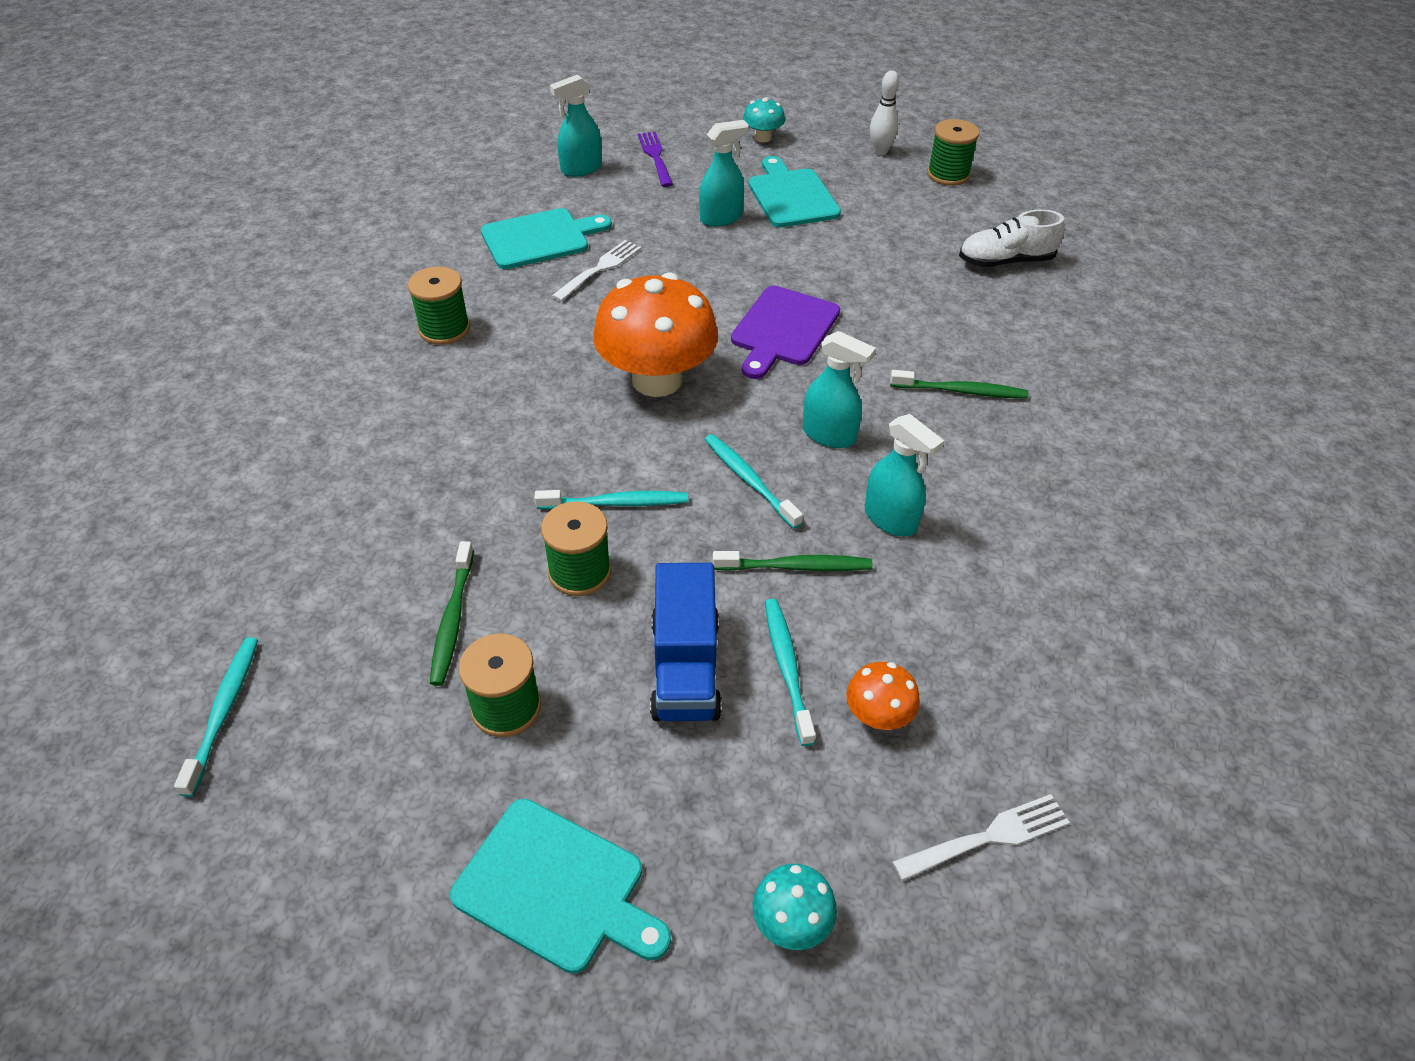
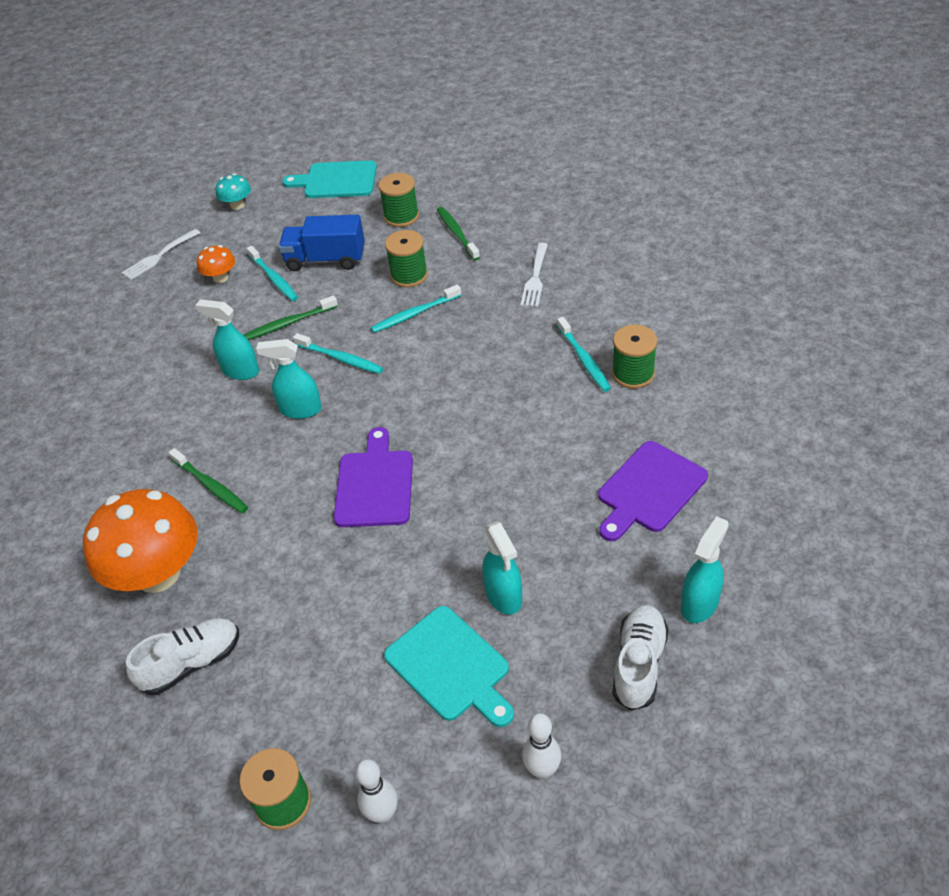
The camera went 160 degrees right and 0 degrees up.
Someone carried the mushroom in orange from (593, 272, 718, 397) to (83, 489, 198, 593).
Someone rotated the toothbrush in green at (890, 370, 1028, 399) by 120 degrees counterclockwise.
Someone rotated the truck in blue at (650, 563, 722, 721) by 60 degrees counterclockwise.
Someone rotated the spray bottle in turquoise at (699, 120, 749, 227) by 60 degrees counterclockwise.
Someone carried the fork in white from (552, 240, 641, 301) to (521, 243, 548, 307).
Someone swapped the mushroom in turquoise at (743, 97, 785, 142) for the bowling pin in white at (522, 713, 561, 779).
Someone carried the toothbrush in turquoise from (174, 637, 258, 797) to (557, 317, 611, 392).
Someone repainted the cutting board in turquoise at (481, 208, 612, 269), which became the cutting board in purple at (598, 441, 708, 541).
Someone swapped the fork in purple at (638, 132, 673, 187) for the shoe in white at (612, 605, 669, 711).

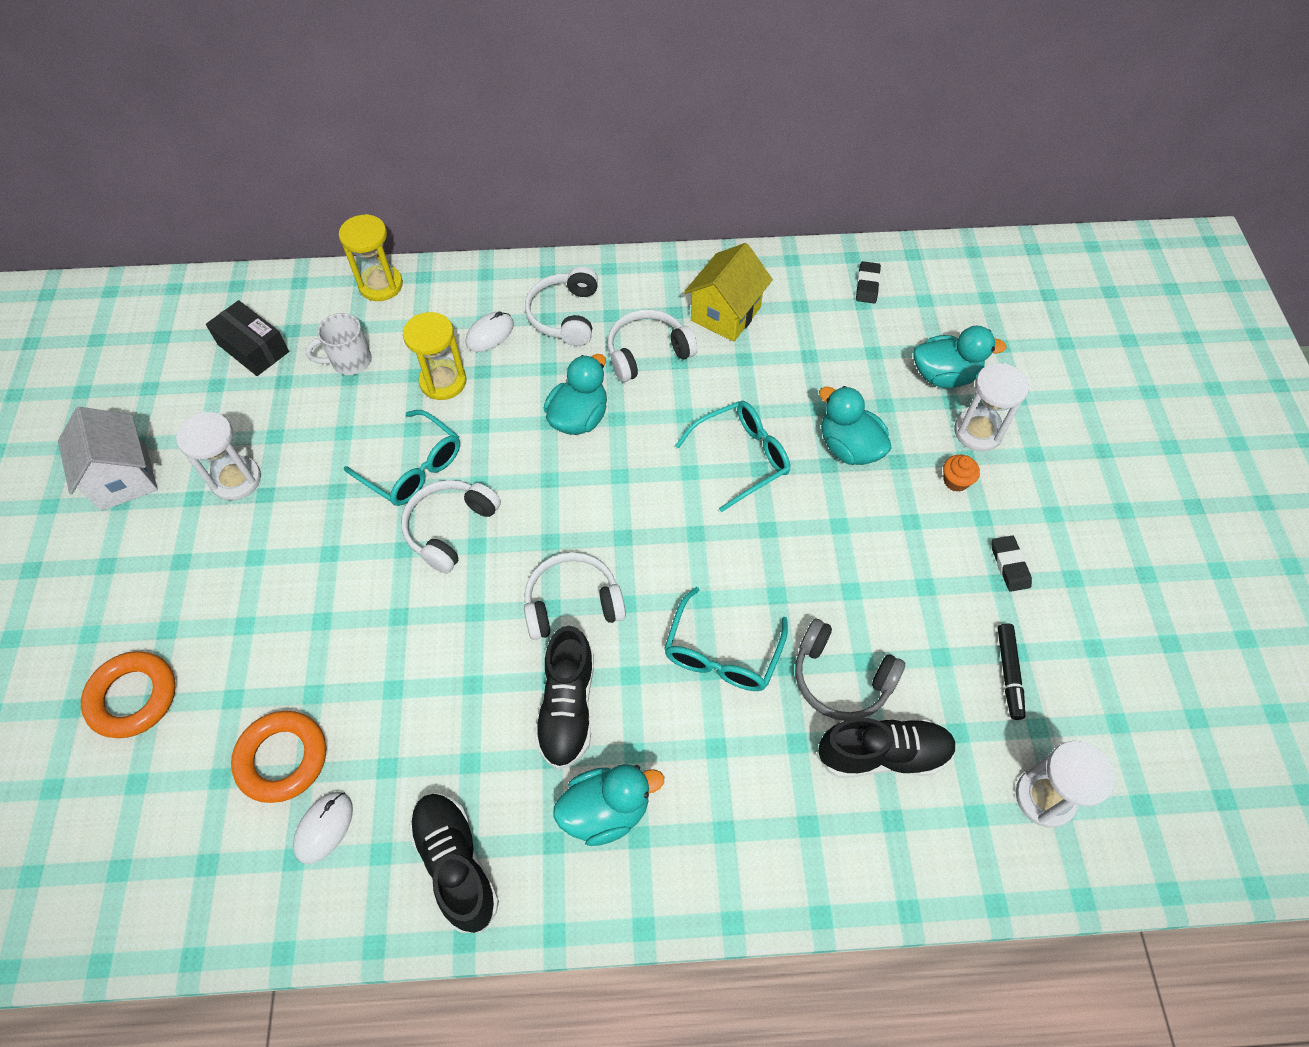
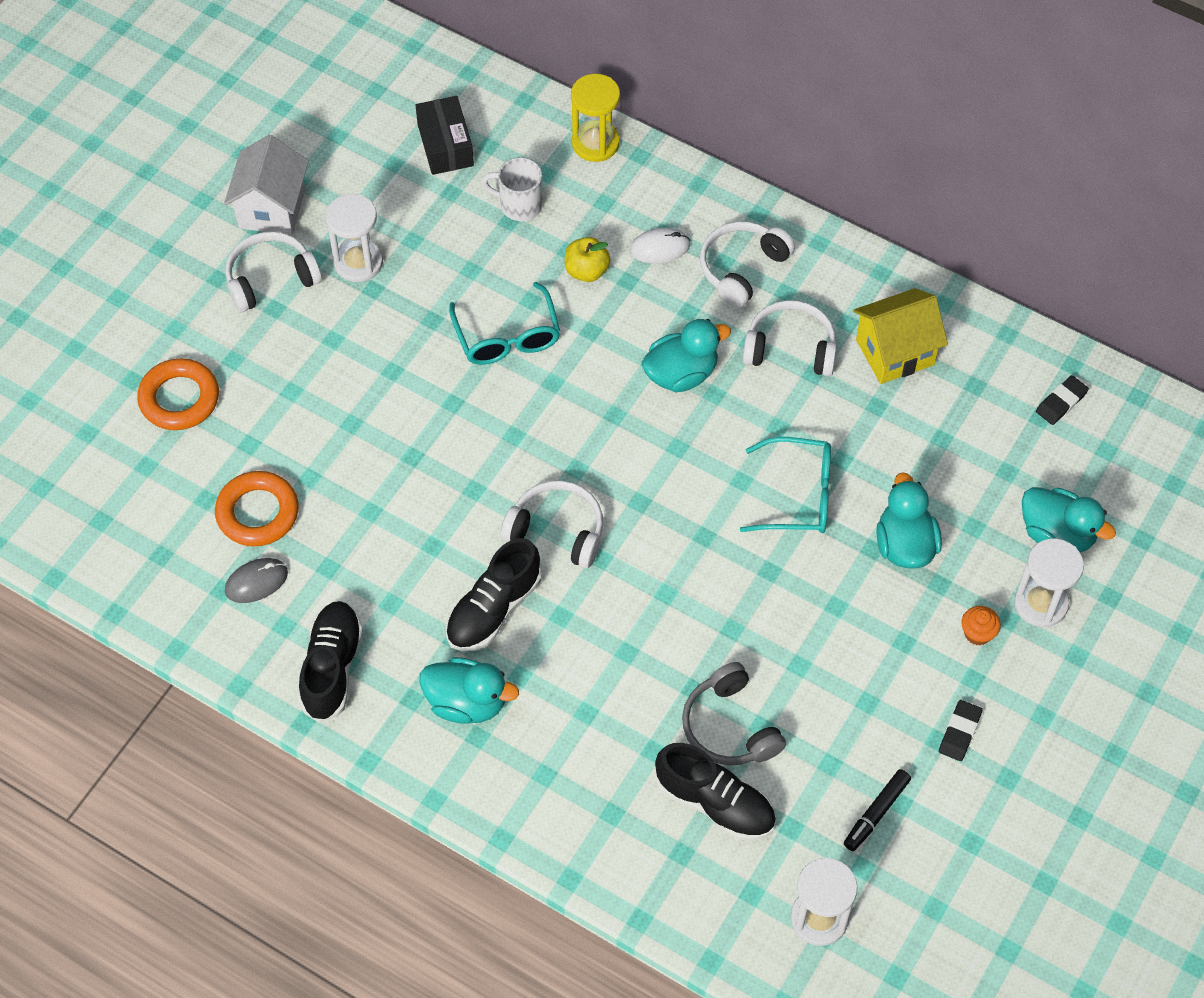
The camera went 35 degrees right and 0 degrees up.
Someone repainted the mouse in white at (293, 792, 353, 864), which became the mouse in grey at (225, 558, 288, 603).
Someone carried the headphones in white from (401, 480, 501, 574) to (226, 232, 322, 312).
Someone swapped the hourglass in yellow at (403, 312, 467, 400) for the apple in yellow at (565, 237, 611, 282).
Someone took away the glasses in turquoise at (664, 587, 788, 691).

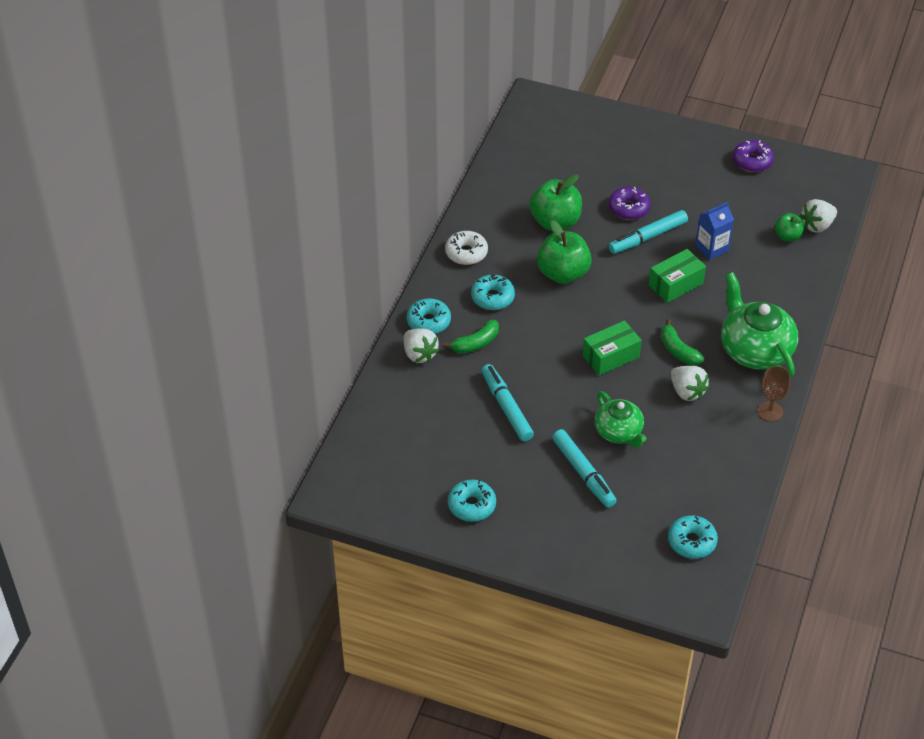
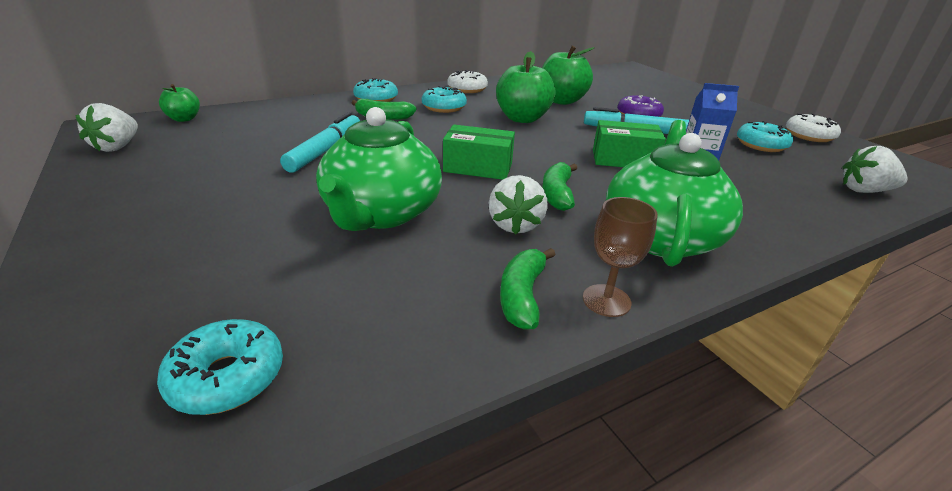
The camera went 40 degrees right and 15 degrees down.
Someone carried the strawberry in white from (404, 329, 439, 363) to (75, 103, 138, 152).
Someone carried the apple in green from (775, 213, 804, 242) to (159, 84, 200, 122).
Someone scaled the teapot in green at (595, 391, 646, 448) by 1.61.
Someone put down the banana in green at (500, 248, 556, 330).
Someone carried the donut in turquoise from (448, 480, 496, 522) to (737, 121, 793, 152).
Someone repainted the donut in purple at (733, 140, 774, 172), which became the donut in white at (786, 113, 841, 142).
Someone took away the marker in turquoise at (552, 429, 617, 508).

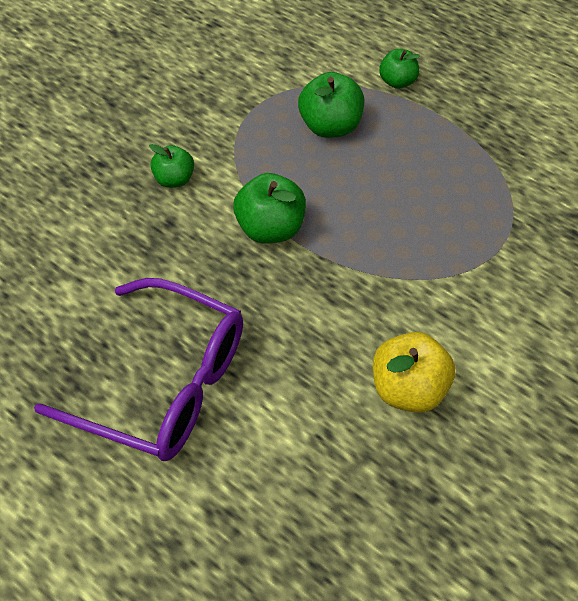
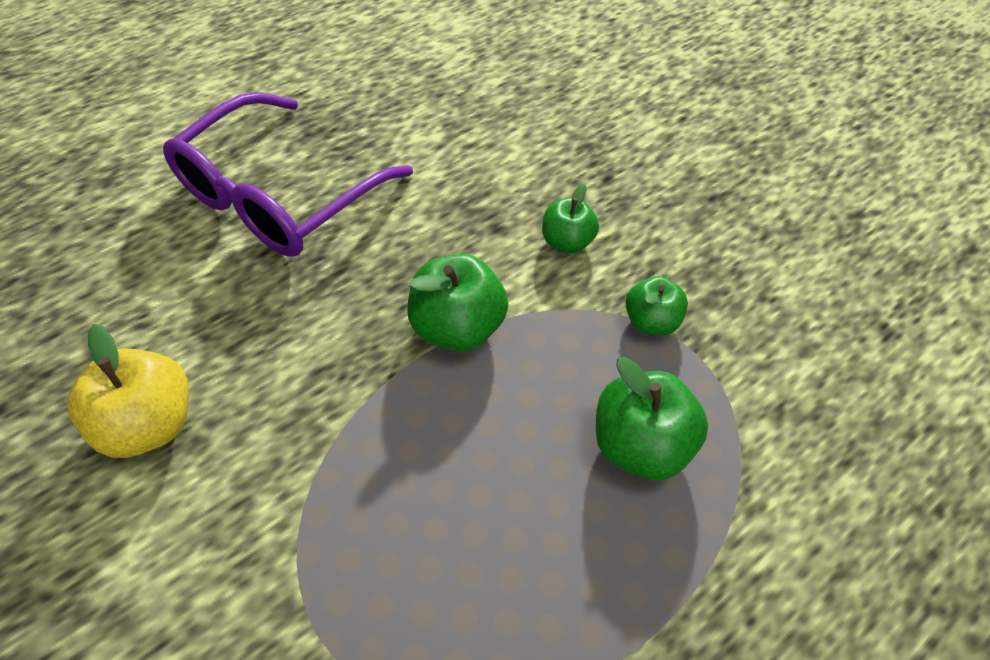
The camera went 100 degrees right and 0 degrees up.
Someone carried the apple in green from (379, 49, 420, 89) to (625, 276, 688, 335).

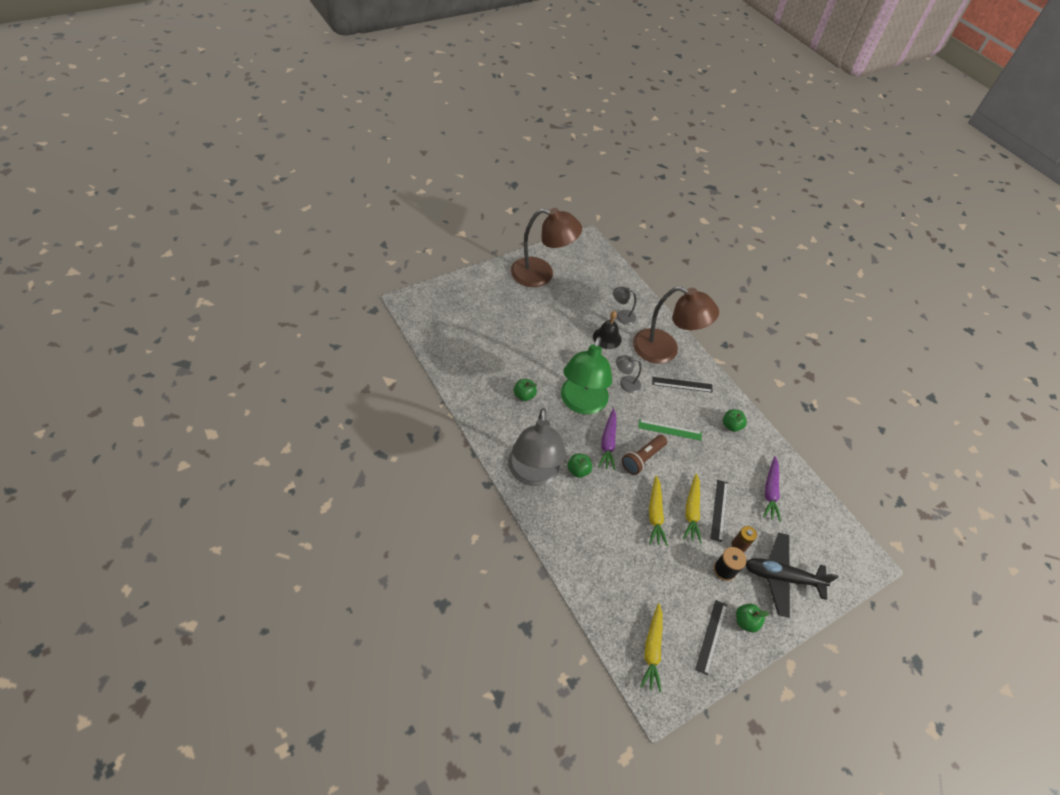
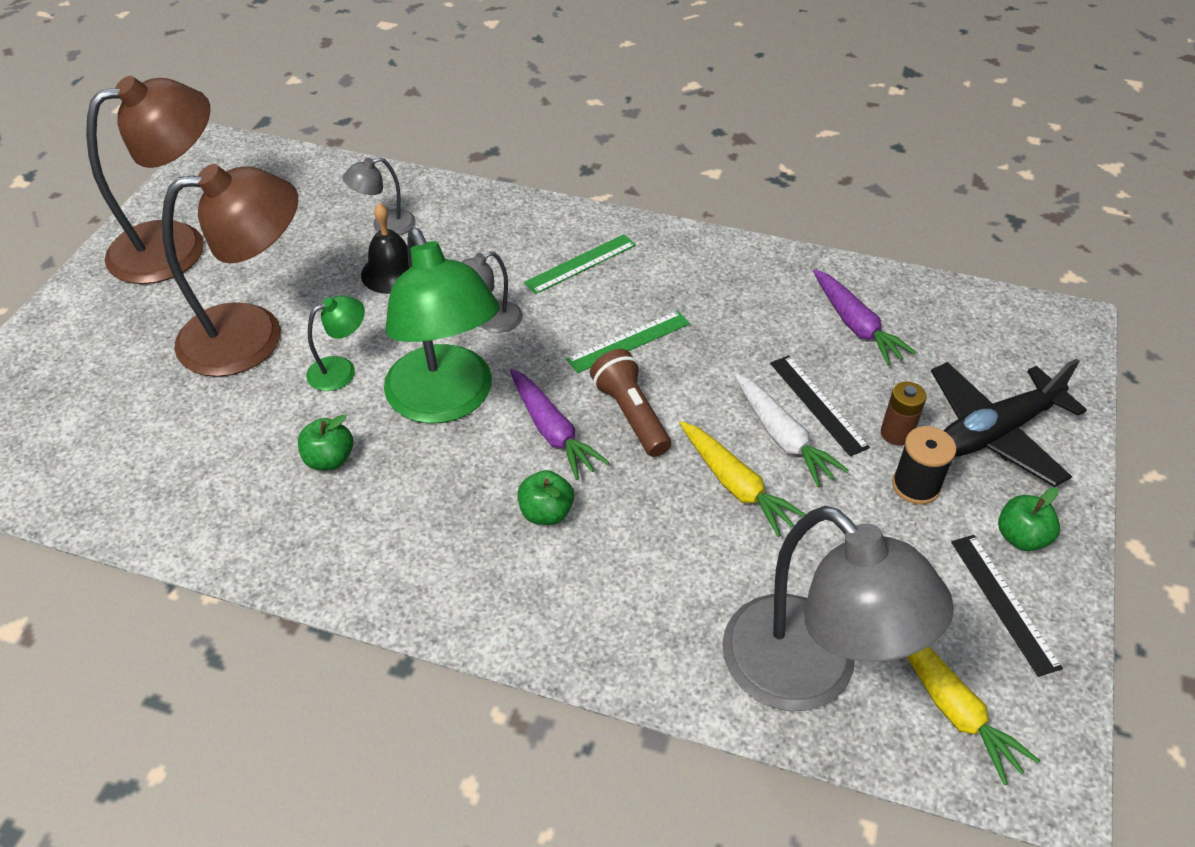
The camera went 35 degrees left and 5 degrees down.
Someone carried the lamp in brown from (633, 286, 719, 364) to (162, 164, 298, 377).
Someone put down the lamp in green at (306, 295, 365, 391).
Someone repainted the ruler in black at (652, 377, 713, 392), which became the ruler in green at (524, 234, 636, 294).
Someone rotated the flashlight in brown at (622, 435, 667, 475) by 150 degrees clockwise.
Someone carried the lamp in grey from (508, 408, 567, 486) to (722, 506, 954, 711).
Someone repainted the carrot in yellow at (683, 474, 702, 543), which became the carrot in white at (735, 373, 848, 487).
Someone took away the apple in green at (723, 409, 747, 432).

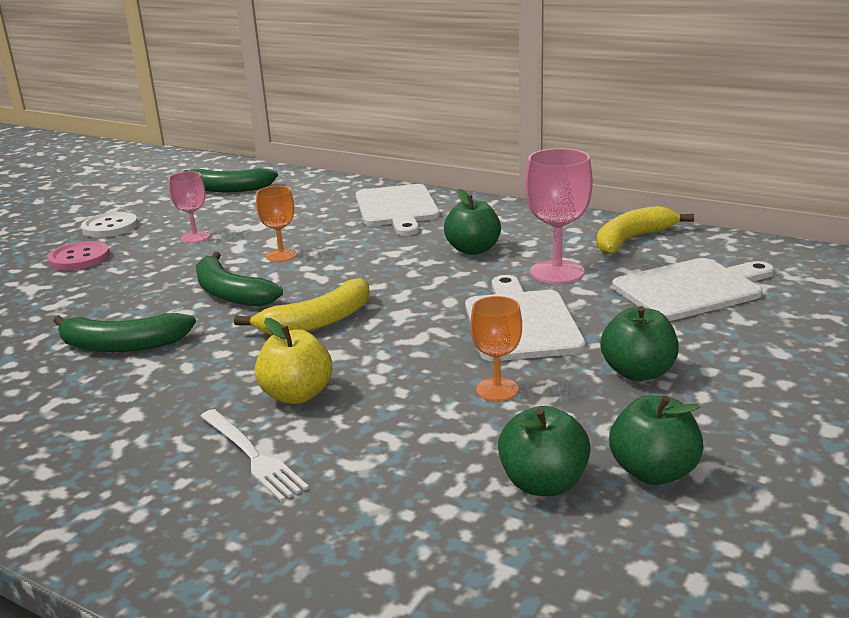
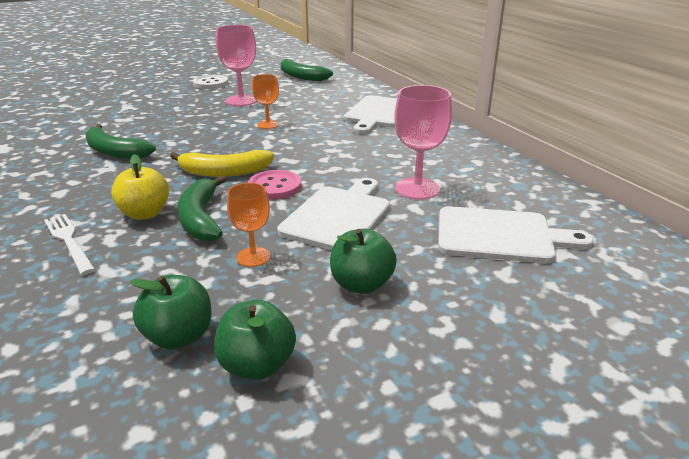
The camera went 30 degrees right and 5 degrees up.
Someone rotated the fork in white at (200, 409, 309, 502) by 150 degrees clockwise.
Someone carried the banana in green from (196, 252, 283, 306) to (178, 175, 227, 241).
Someone scaled the goblet in pink at (168, 171, 210, 243) by 1.62.
Someone carried the button in pink from (47, 241, 110, 270) to (248, 170, 301, 199).
Someone took away the apple in green at (444, 189, 501, 255).
Someone took away the banana in yellow at (597, 206, 694, 255).

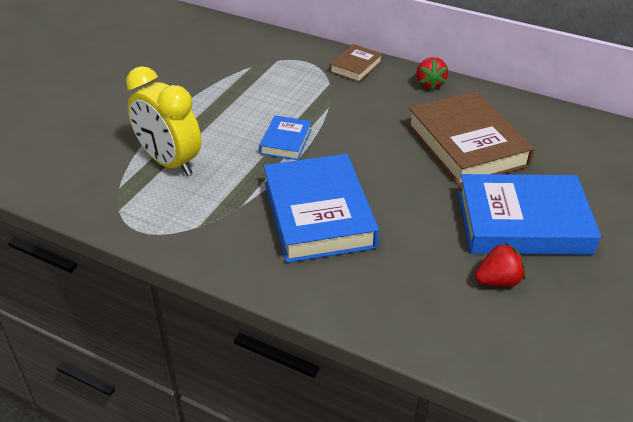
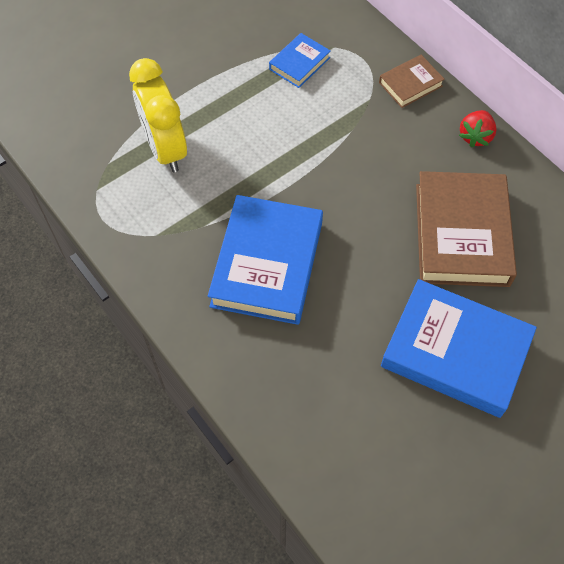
The camera went 25 degrees right and 20 degrees up.
Someone carried the book in blue from (259, 116, 312, 160) to (269, 33, 331, 88).
Someone took away the strawberry in red at (475, 243, 526, 286).

